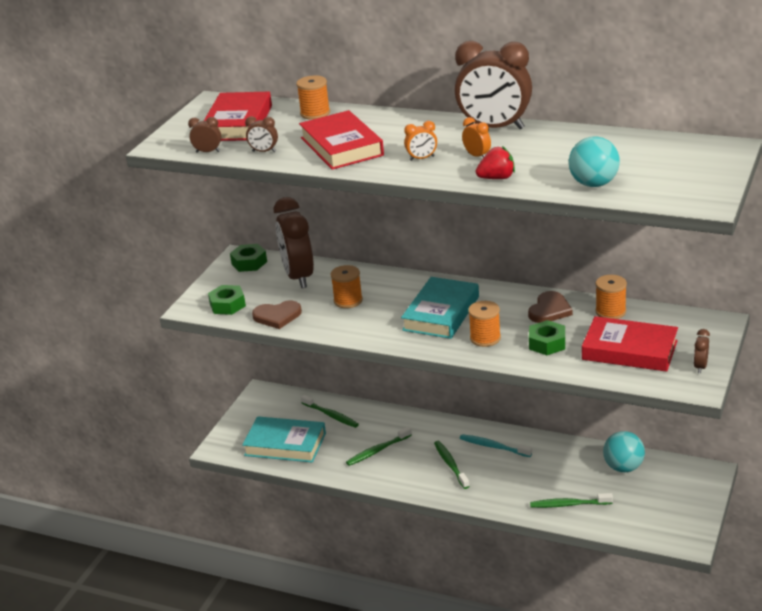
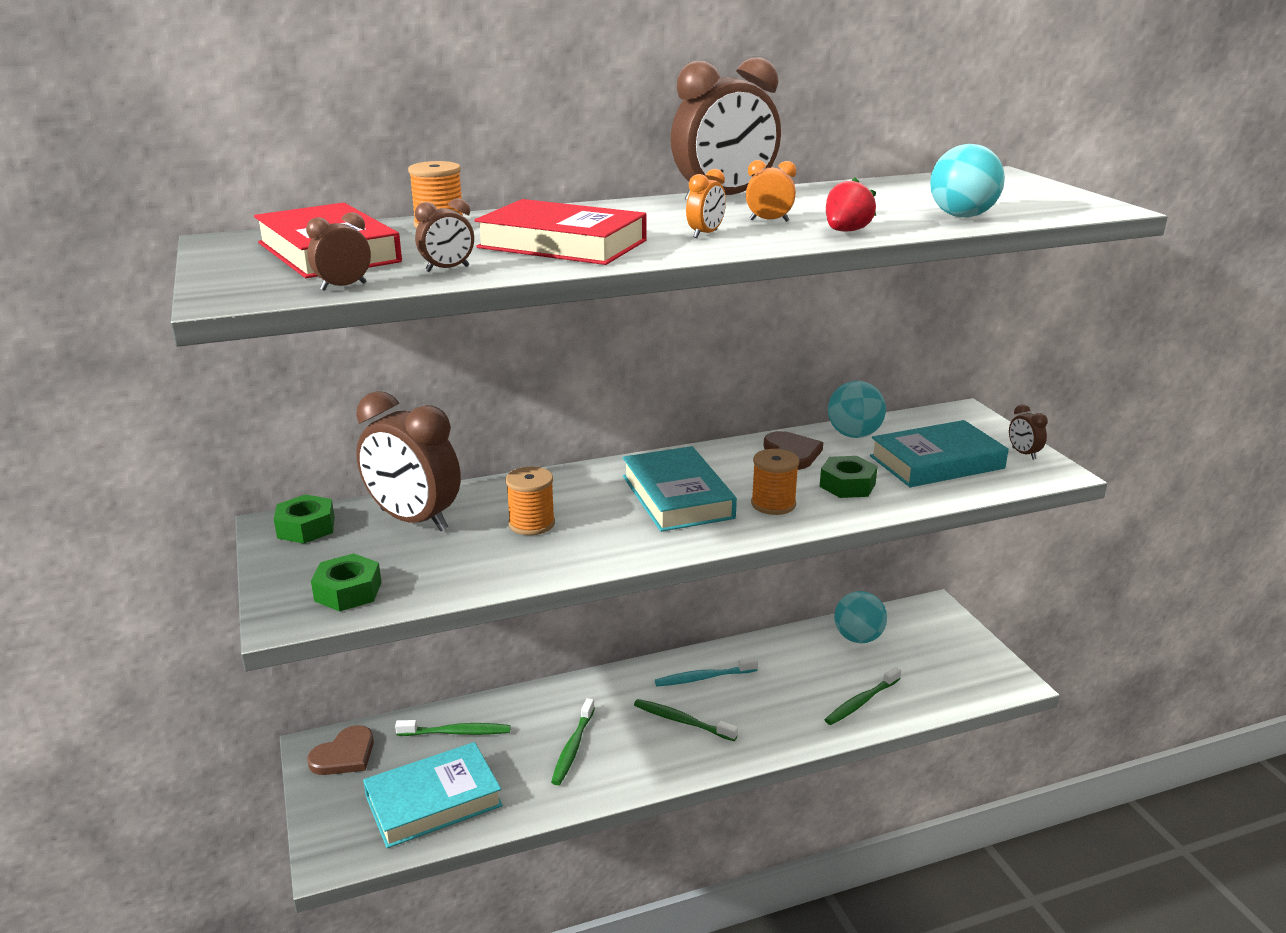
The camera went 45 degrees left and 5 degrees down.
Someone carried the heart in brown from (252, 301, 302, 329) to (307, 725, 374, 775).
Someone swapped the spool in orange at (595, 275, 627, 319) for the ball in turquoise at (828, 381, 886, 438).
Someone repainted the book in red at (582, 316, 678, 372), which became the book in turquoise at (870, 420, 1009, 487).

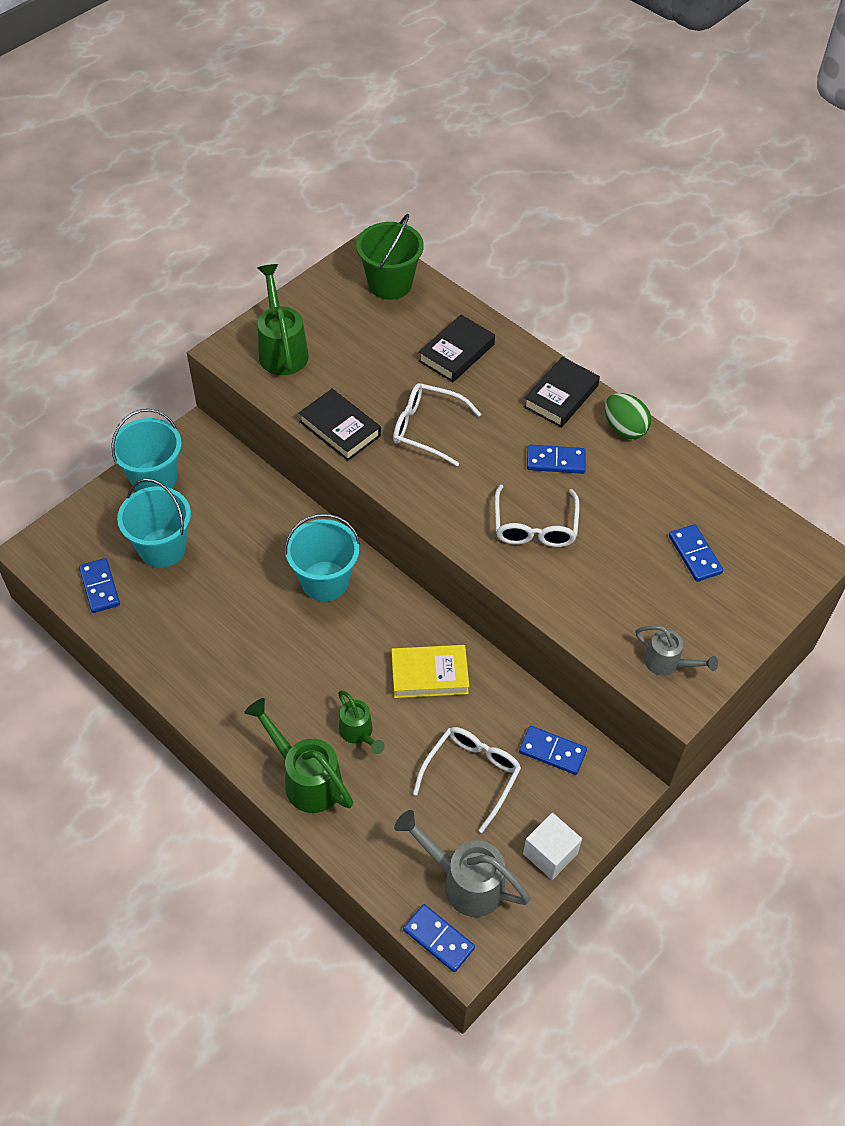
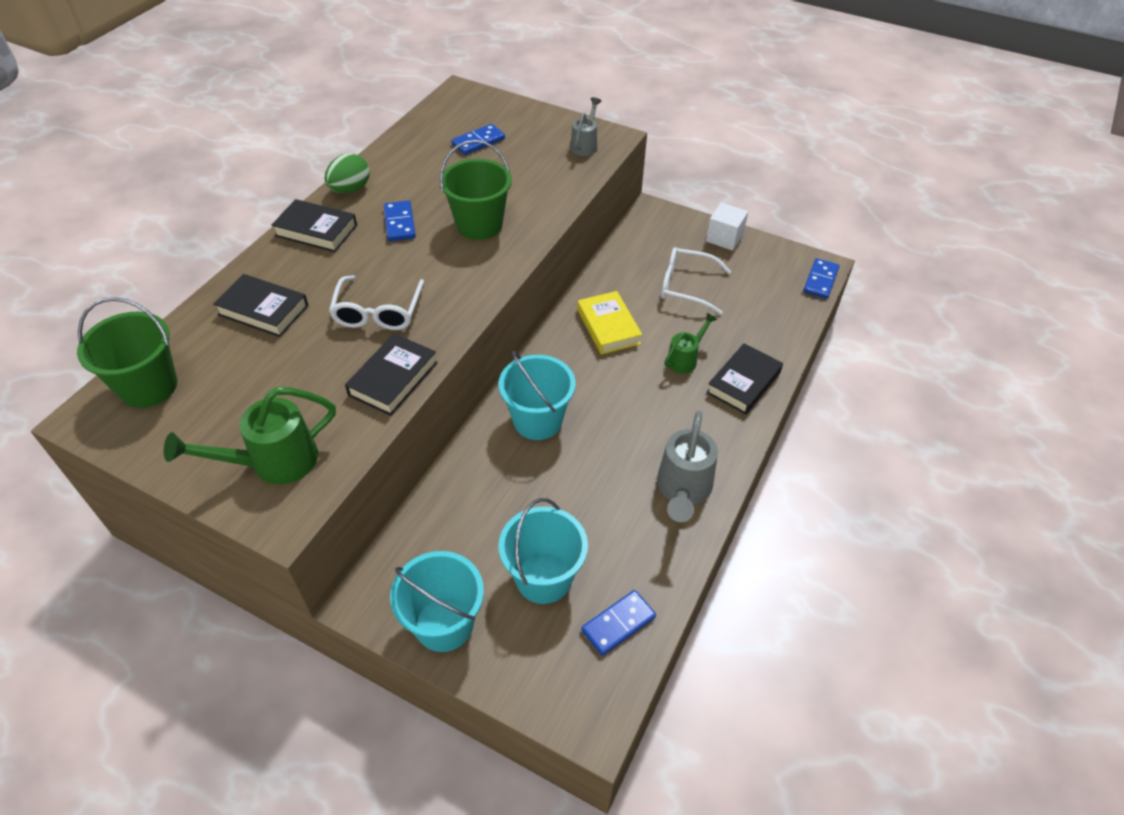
The camera went 105 degrees left and 5 degrees down.
Someone swapped the glasses in white at (495, 485, 579, 547) for the bucket in green at (440, 140, 512, 240).
Someone carried the watering can in grey from (394, 810, 531, 917) to (657, 410, 718, 522).
Someone swapped the watering can in green at (244, 698, 353, 813) for the book in black at (706, 343, 783, 414).
Someone took away the domino in blue at (519, 726, 587, 775).

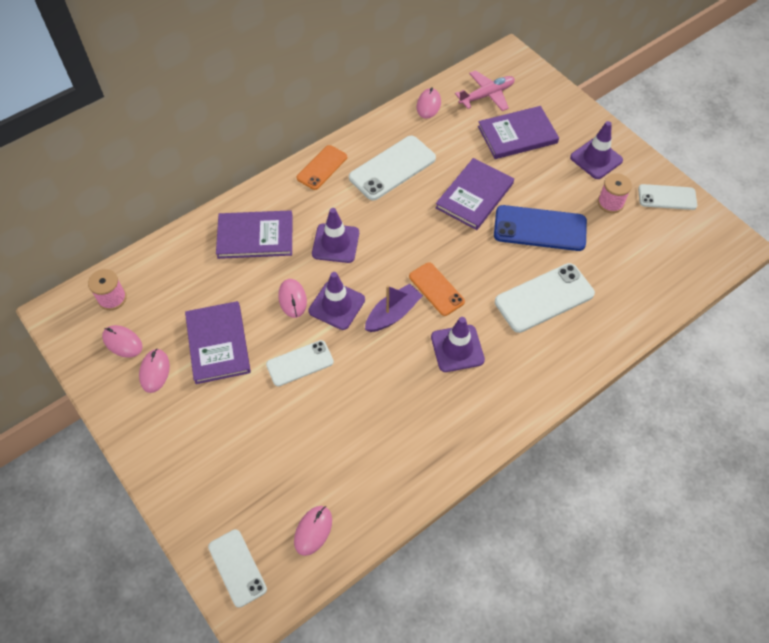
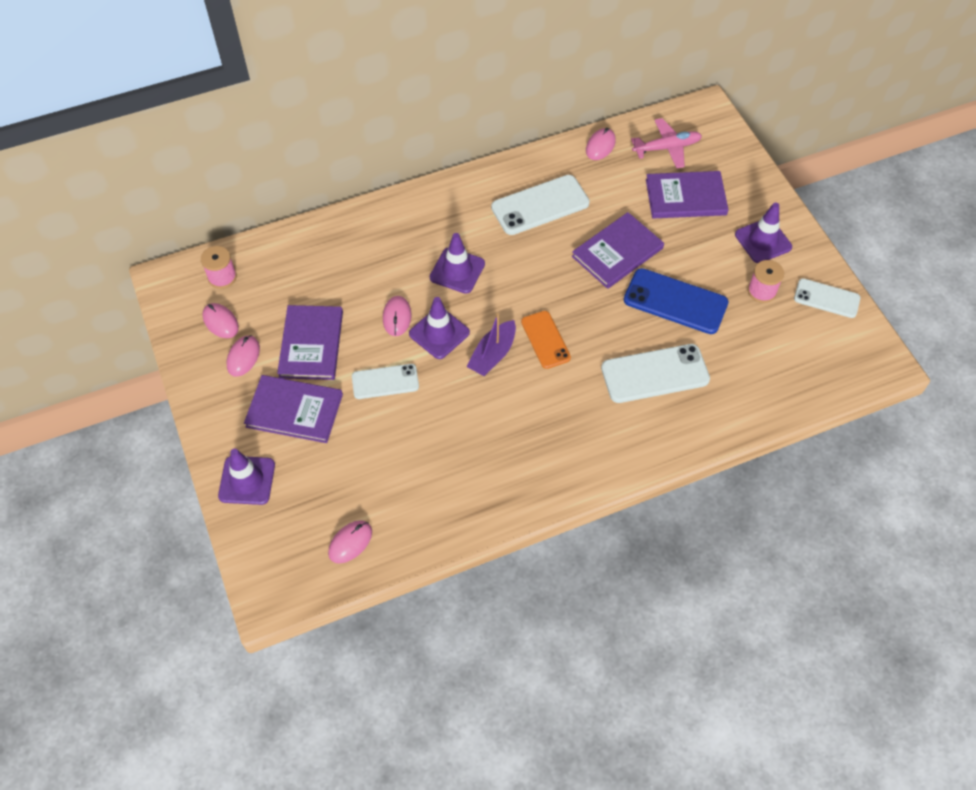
The camera went 15 degrees right and 0 degrees up.
Someone carried the traffic cone in purple from (431, 317, 485, 372) to (218, 449, 275, 505).
Someone carried the book in purple from (216, 210, 293, 259) to (244, 375, 343, 443).
Someone rotated the boat in purple at (365, 284, 423, 332) by 150 degrees clockwise.
Someone took away the phone in white at (208, 529, 267, 608).
Someone took away the phone in orange at (297, 145, 347, 190).

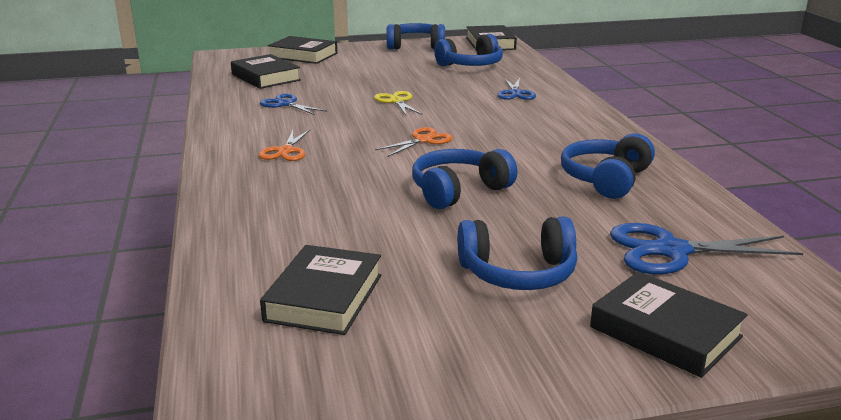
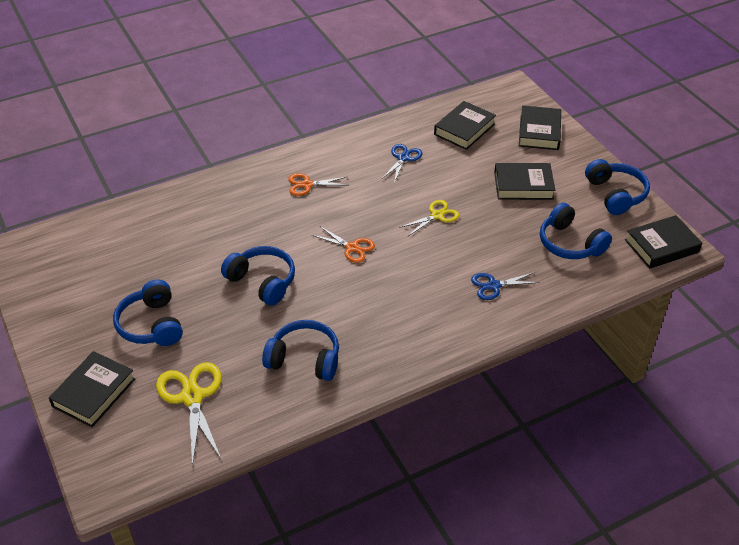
The camera went 75 degrees right and 20 degrees up.
Someone repainted the scissors in blue at (610, 223, 803, 275), which became the scissors in yellow at (156, 362, 222, 467).
Someone carried the book in black from (260, 245, 381, 335) to (494, 163, 556, 200).

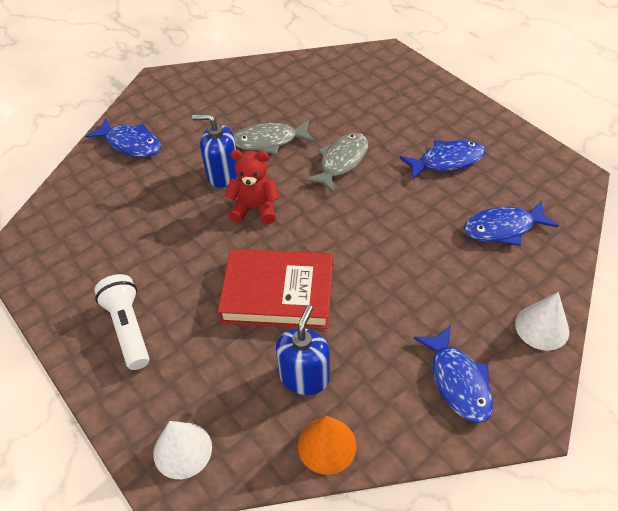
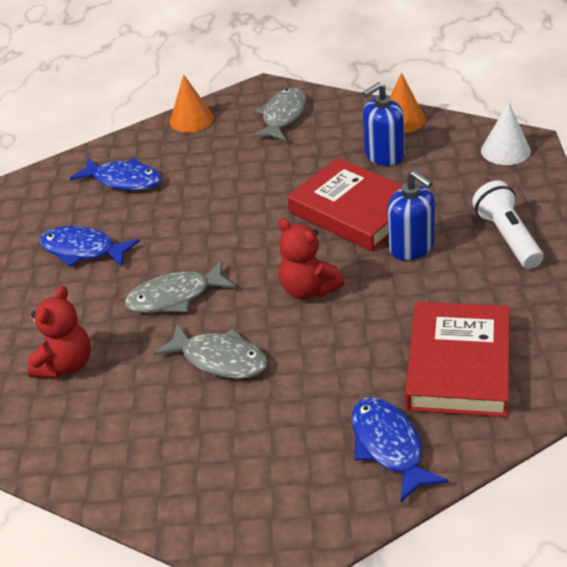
The camera went 140 degrees left and 10 degrees down.
Someone put down the teddy bear in red at (27, 286, 91, 378).
Someone repainted the cone in white at (515, 292, 569, 351), which became the cone in orange at (170, 74, 214, 132).
Someone repainted the fish in blue at (413, 325, 493, 423), which became the fish in grey at (251, 88, 306, 141).
Someone carried the soap dispenser in blue from (192, 114, 237, 187) to (388, 170, 435, 260).
Someone put down the book in red at (405, 302, 510, 417).
Someone rotated the flashlight in white at (94, 274, 149, 370) by 150 degrees clockwise.

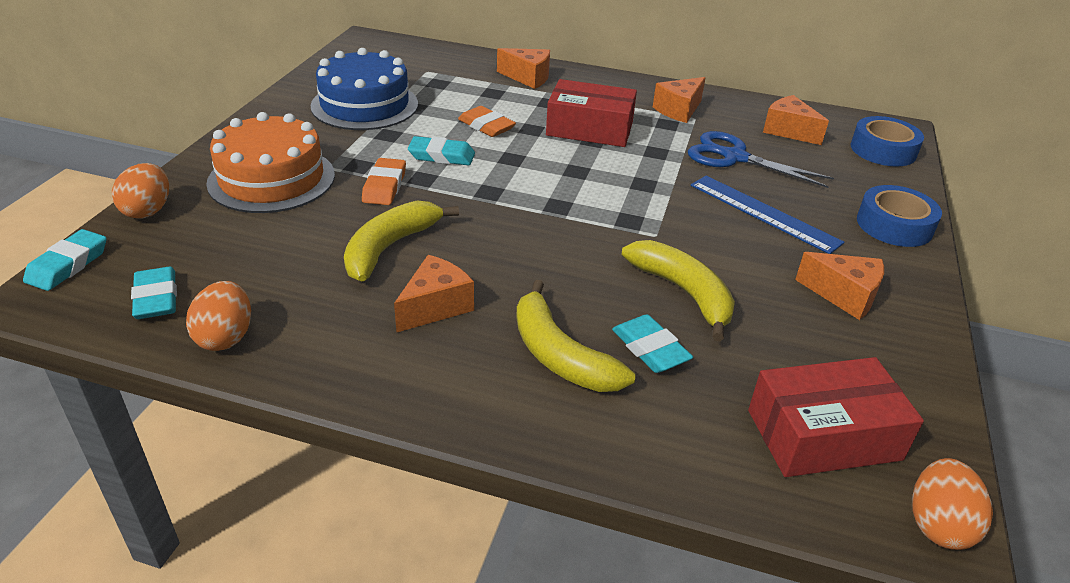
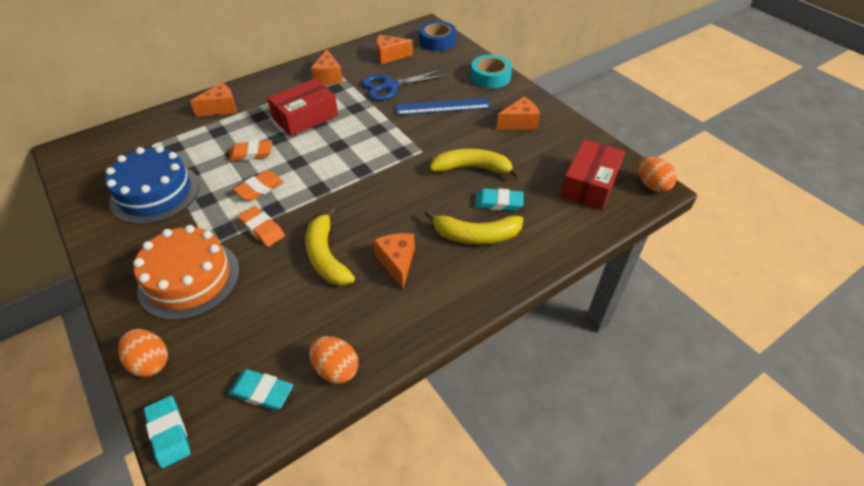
The camera went 50 degrees left and 10 degrees up.
Someone repainted the eraser in turquoise at (408, 136, 475, 165), which became the eraser in orange at (233, 170, 284, 201).
Someone repainted the tape in blue at (857, 185, 942, 247), which became the tape in turquoise at (471, 55, 512, 88).

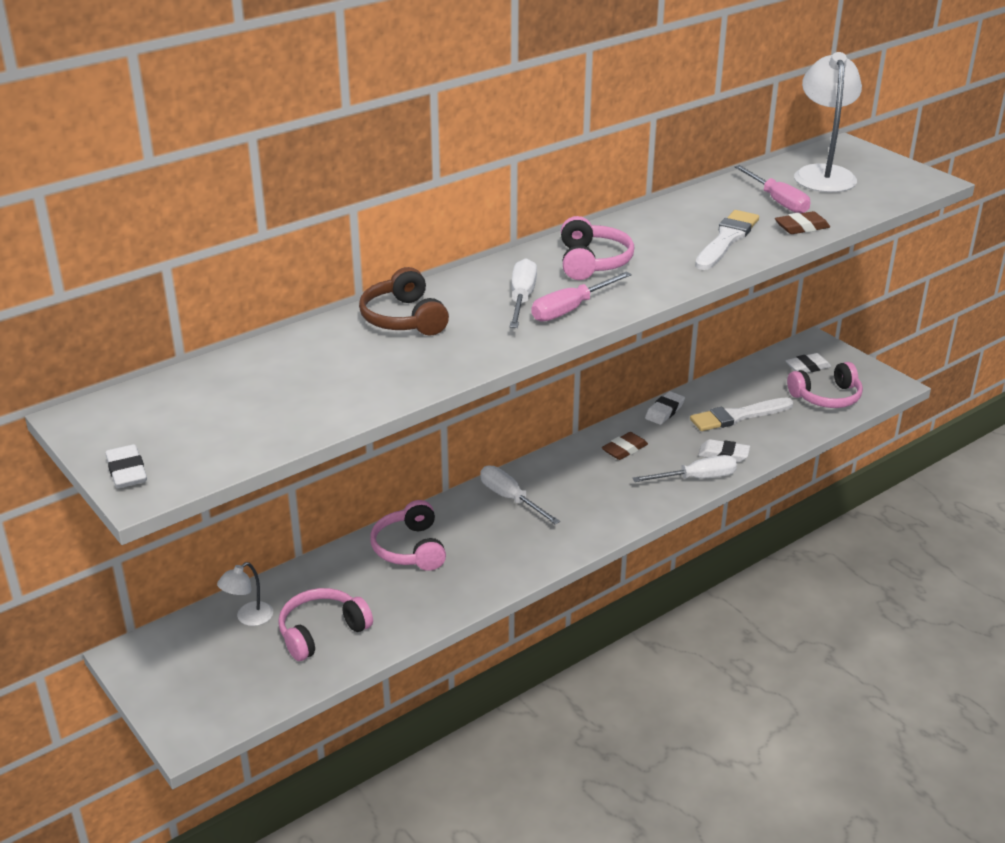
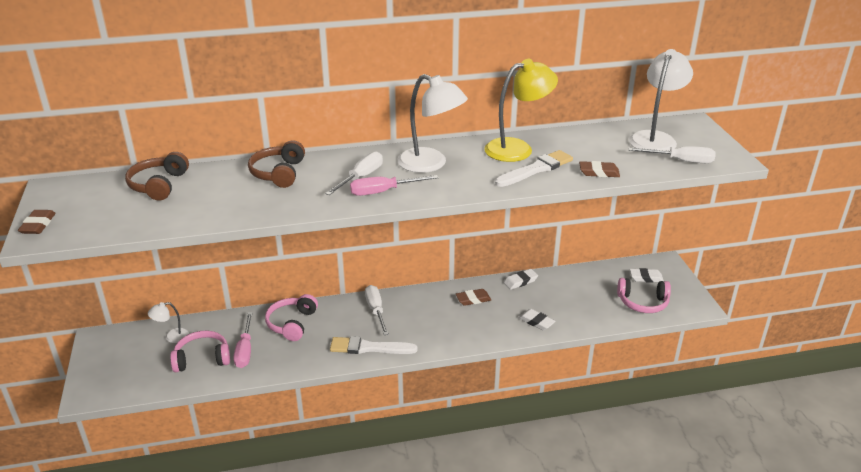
The camera went 25 degrees right and 0 degrees up.
Someone repainted the eraser in white at (106, 444, 147, 488), which became the eraser in brown at (18, 210, 56, 234).
Someone put down the headphones in brown at (125, 152, 189, 201).
Someone carried the screwdriver in pink from (735, 165, 810, 213) to (233, 312, 253, 368).
Someone carried the brush in white from (690, 397, 794, 431) to (330, 336, 418, 354).
Someone swapped the headphones in pink at (561, 216, 634, 280) for the lamp in white at (398, 74, 468, 173).
Someone put down the lamp in yellow at (484, 59, 558, 162).
Someone carried the screwdriver in white from (633, 455, 737, 482) to (628, 146, 715, 163).

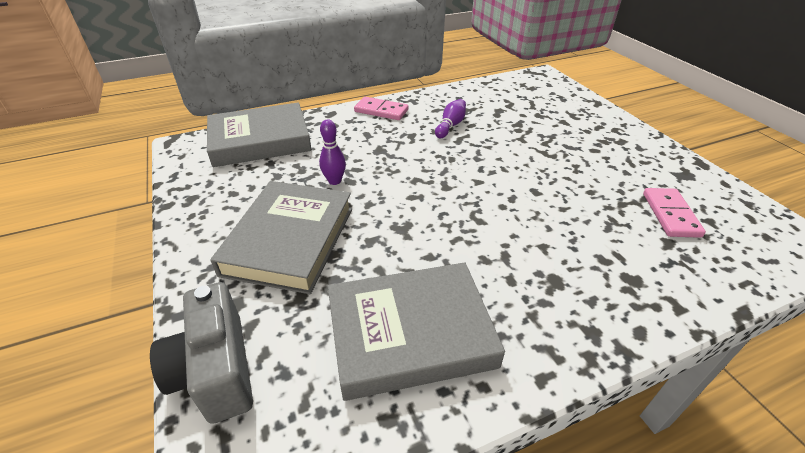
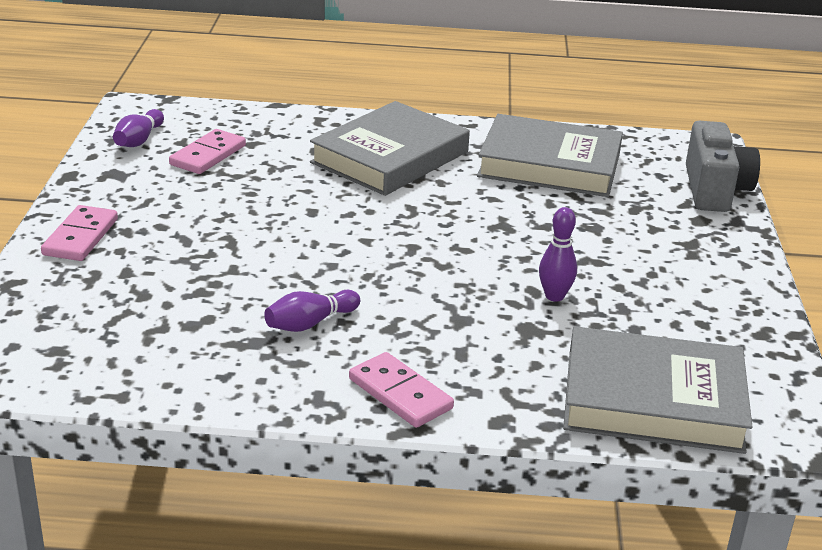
The camera went 155 degrees left and 10 degrees down.
Someone put down the domino in pink at (41, 205, 118, 261).
Someone put down the bowling pin in purple at (113, 109, 164, 147).
Someone carried the book in grey from (210, 181, 352, 294) to (310, 101, 470, 196).

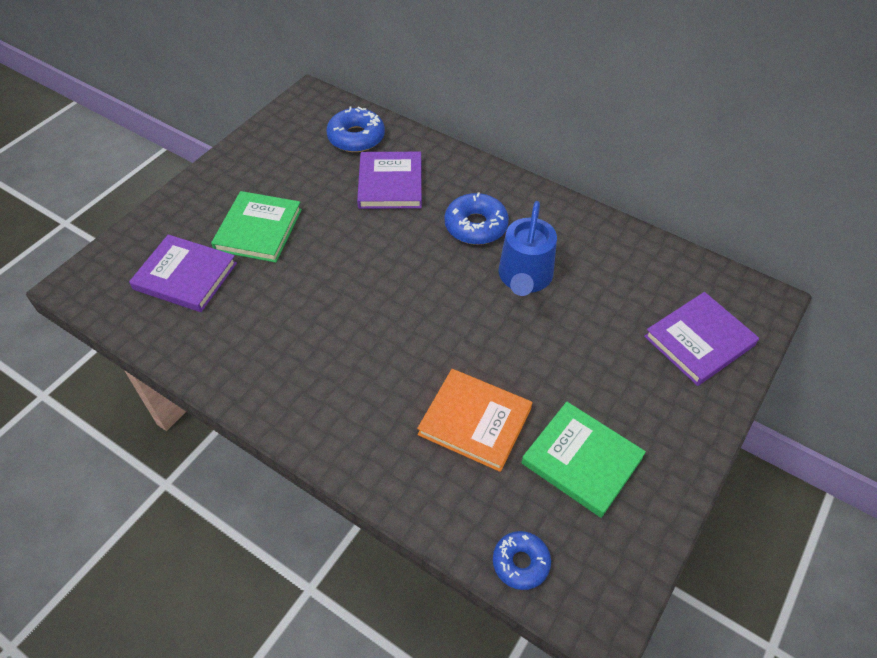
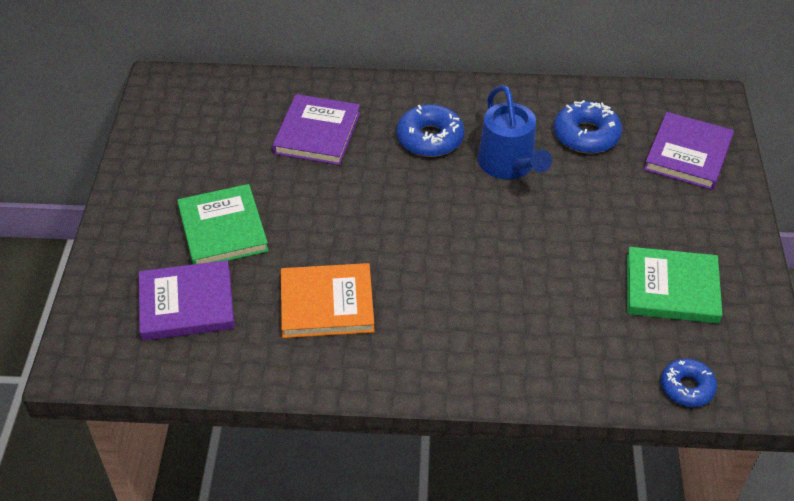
The camera went 30 degrees left and 5 degrees down.
Someone rotated the book in purple at (357, 152, 422, 209) by 45 degrees clockwise.
Someone carried the book in orange from (417, 369, 532, 472) to (281, 263, 375, 338).
Someone carried the donut in blue from (326, 106, 385, 152) to (554, 100, 622, 154).

